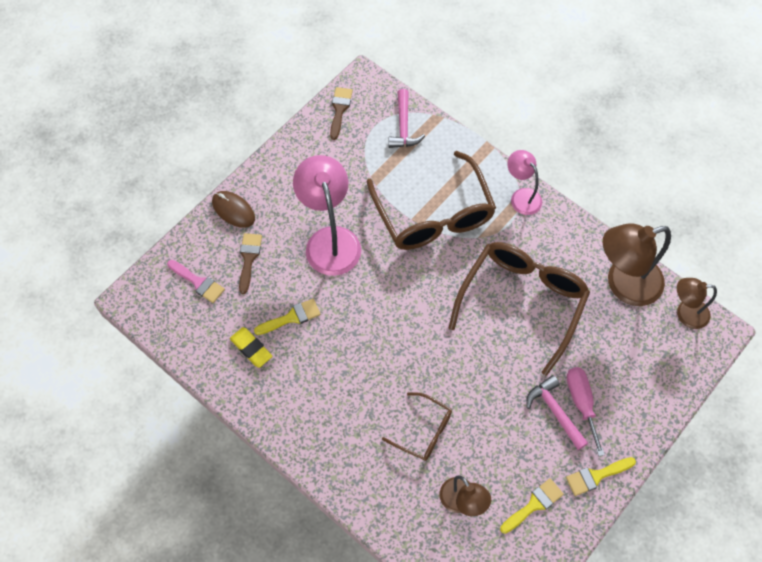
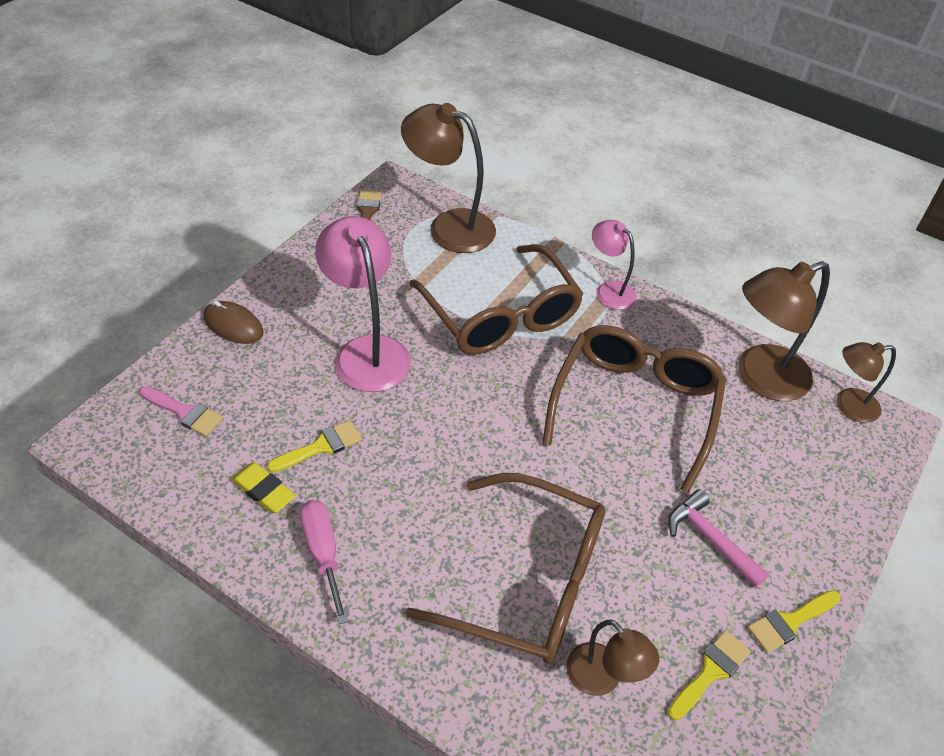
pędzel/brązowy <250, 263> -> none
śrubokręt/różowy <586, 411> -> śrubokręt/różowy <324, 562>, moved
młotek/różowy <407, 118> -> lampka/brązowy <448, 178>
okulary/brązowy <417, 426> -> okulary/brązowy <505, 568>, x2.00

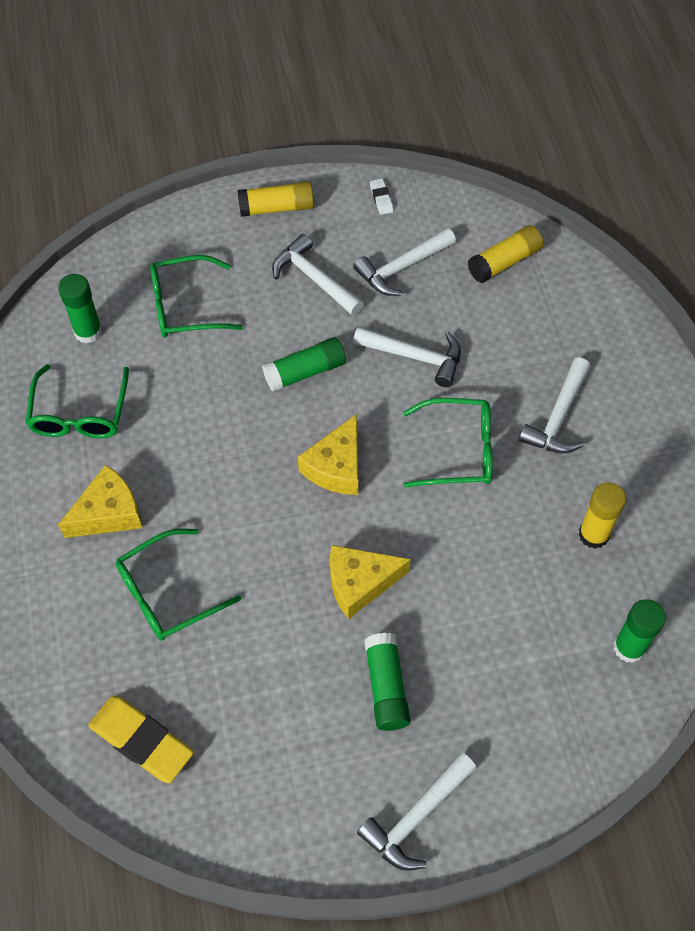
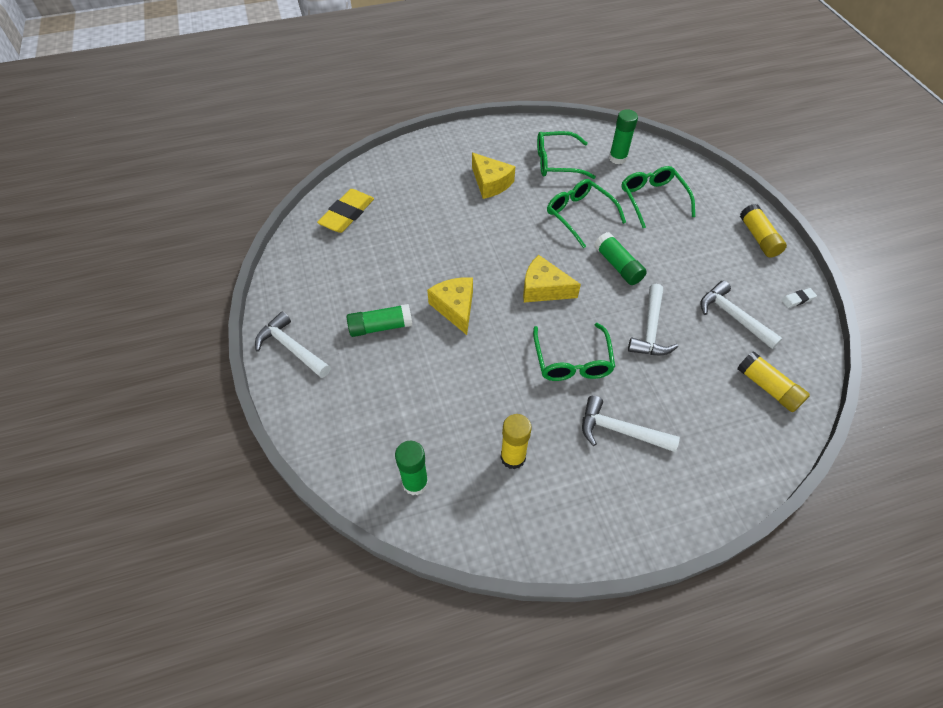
młotek/biały <318, 275> -> none
okulary/zielony <178, 585> -> okulary/zielony <586, 213>, moved

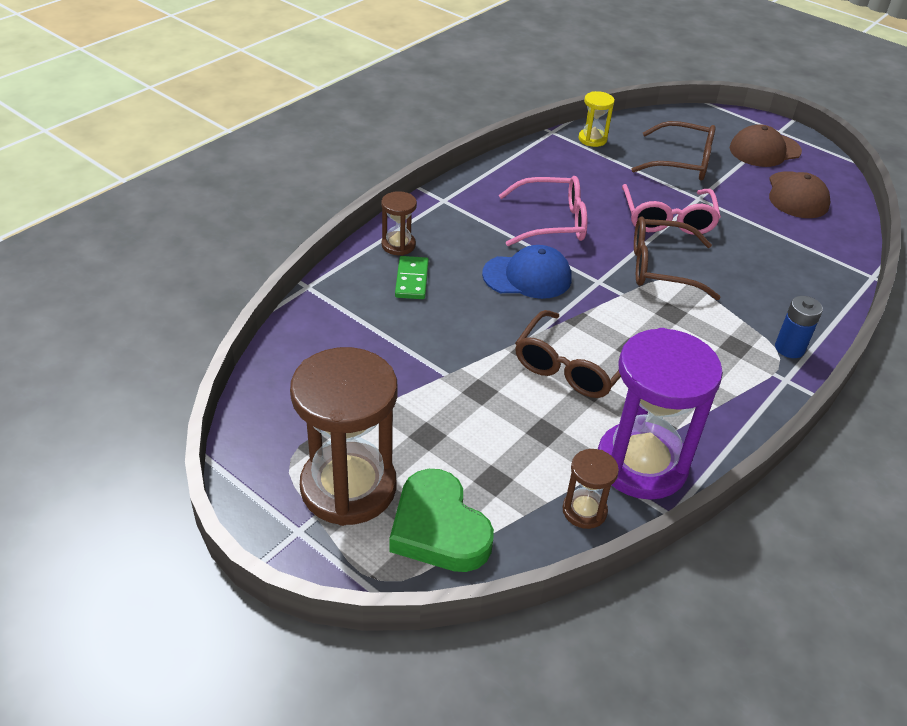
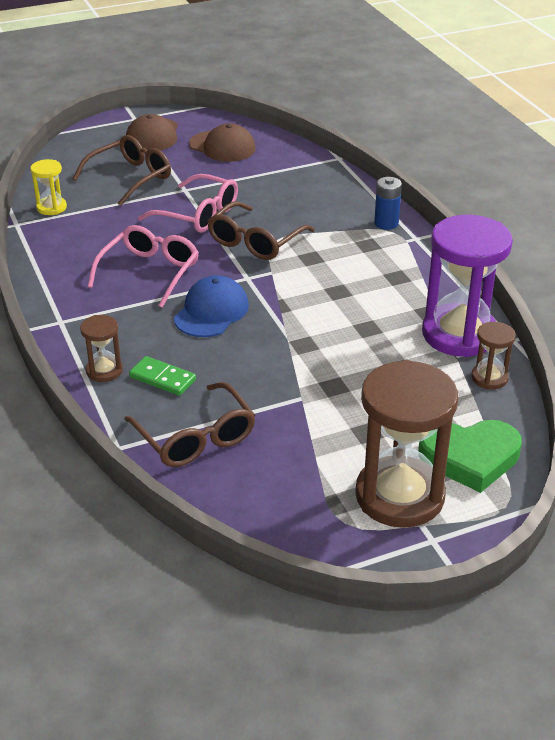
okulary/brązowy <568, 354> -> okulary/brązowy <190, 424>, moved

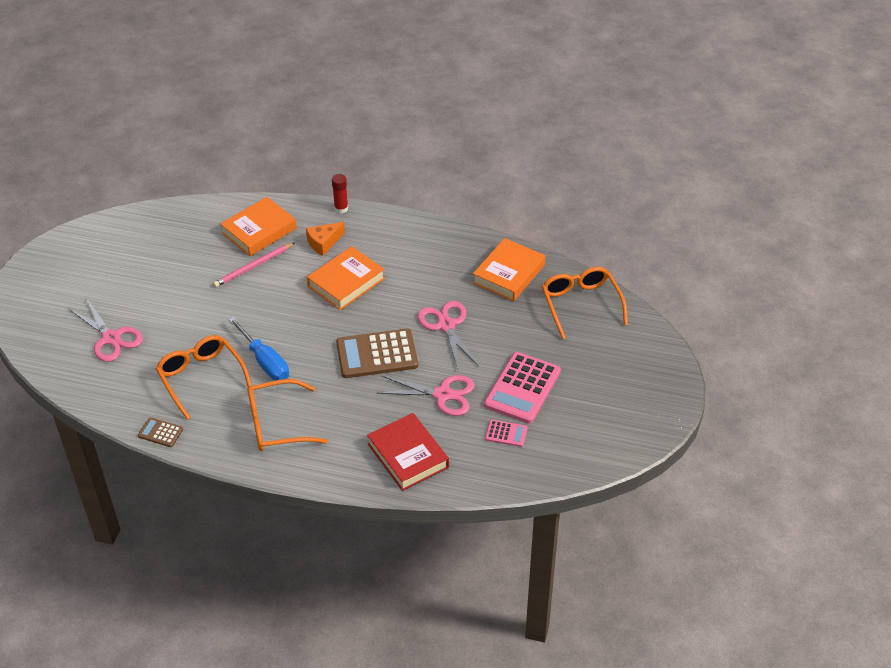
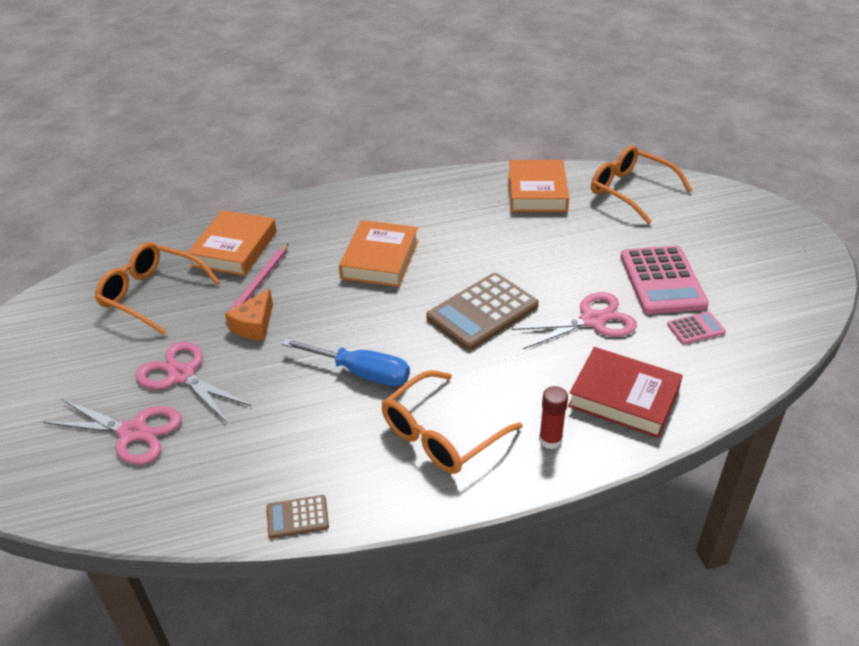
okulary/pomarańczowy <204, 377> -> okulary/pomarańczowy <157, 288>, moved
ser/pomarańczowy <325, 239> -> ser/pomarańczowy <249, 314>, moved
klej w sztyfcie/czerwony <340, 194> -> klej w sztyfcie/czerwony <553, 417>, moved
nożyczki/różowy <448, 335> -> nożyczki/różowy <193, 382>, moved

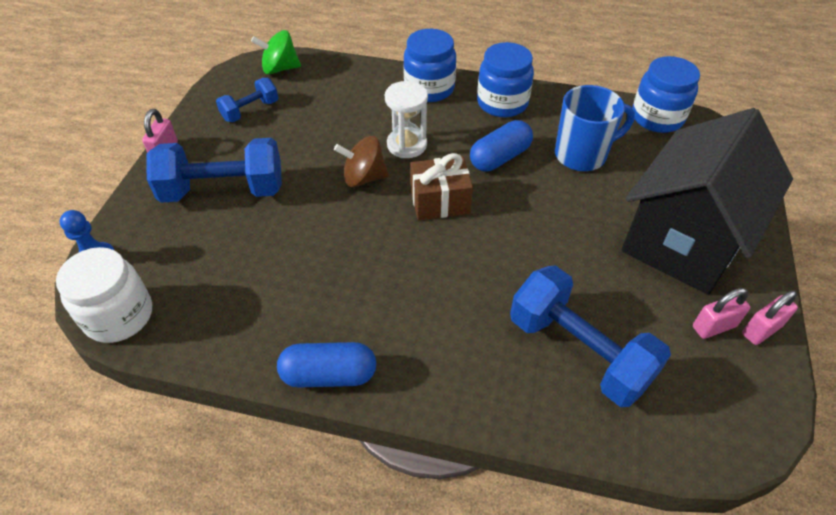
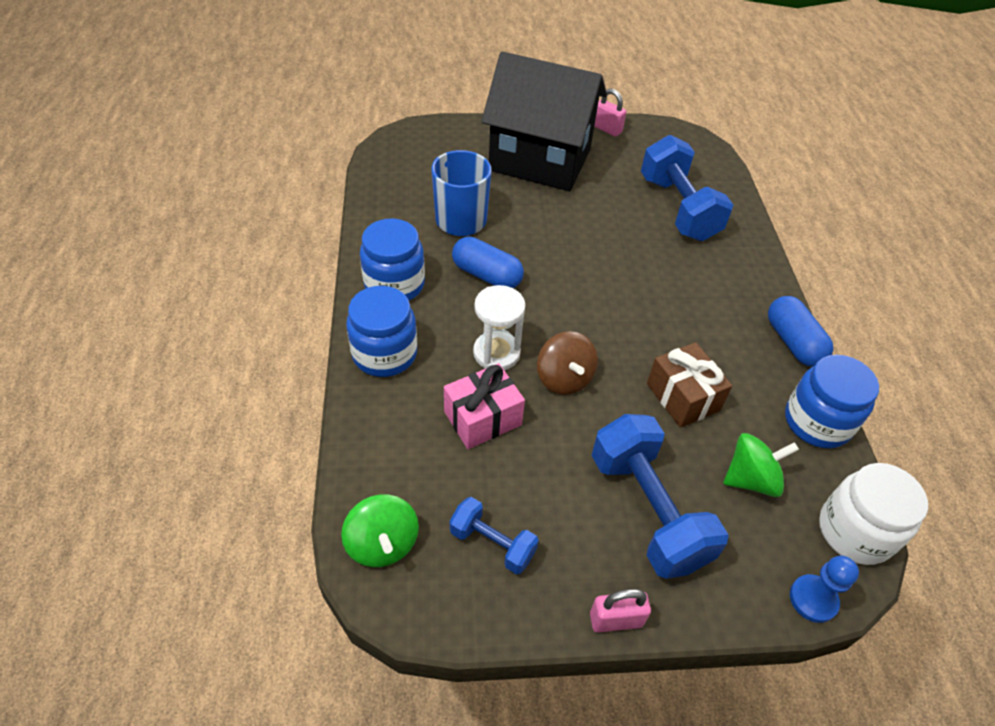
kłódka/różowy <721, 313> -> none
none -> prezent/różowy <484, 406>
none -> bączek/zielony <761, 465>
prezent/brązowy <441, 186> -> prezent/brązowy <689, 385>, moved
słoik/niebieski <666, 94> -> słoik/niebieski <832, 401>, moved
hantel/niebieski <590, 336> -> hantel/niebieski <687, 188>, 45 degrees counterclockwise

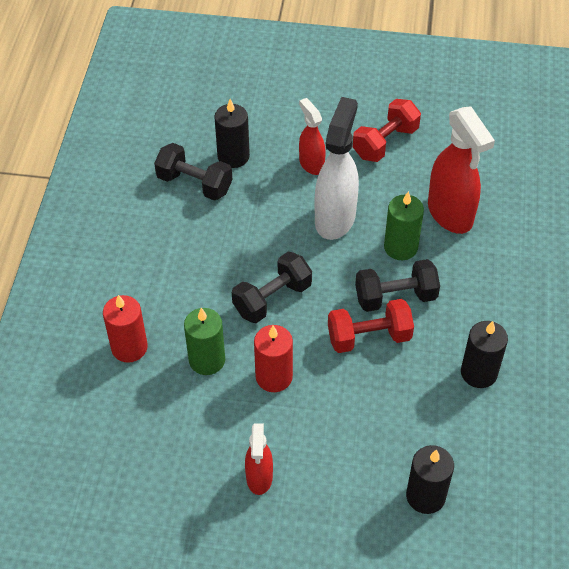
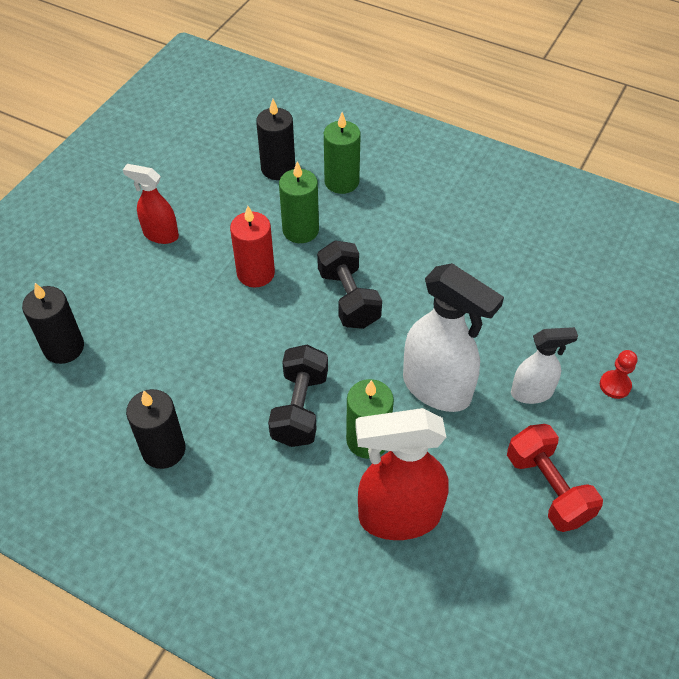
hantel/czarny <193, 172> -> none
hantel/czerwony <371, 326> -> none
none -> pionek/czerwony <618, 374>
świeca/czarny <232, 133> -> świeca/czarny <275, 139>, moved
świeca/czerwony <125, 329> -> świeca/zielony <342, 153>
spryskiwacz/czerwony <312, 136> -> spryskiwacz/biały <544, 365>

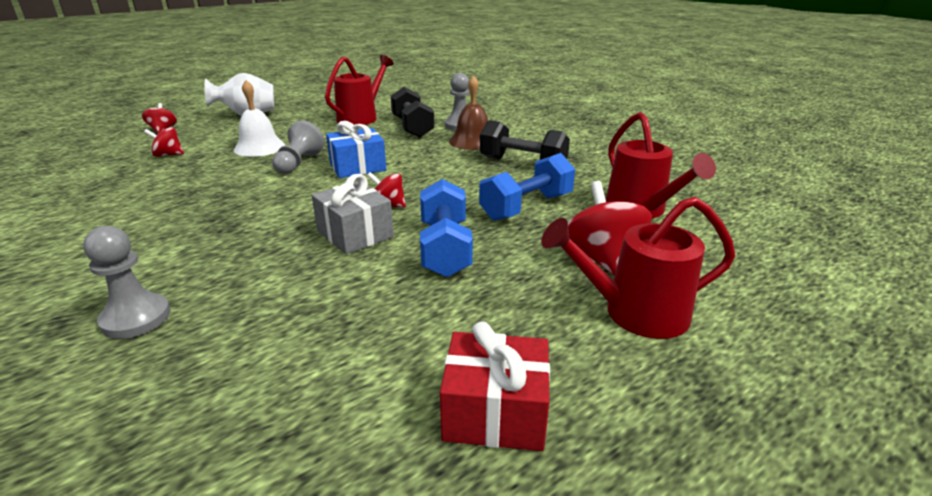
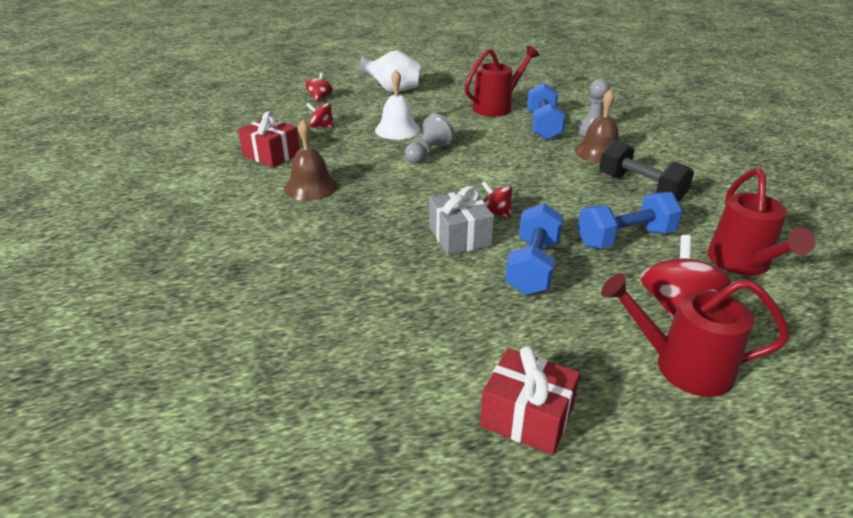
pionek/szary <126, 282> -> none
prezent/niebieski <356, 149> -> none
none -> prezent/czerwony <269, 139>
none -> dzwonek/brązowy <311, 160>
hantel/czarny <412, 112> -> hantel/niebieski <546, 111>

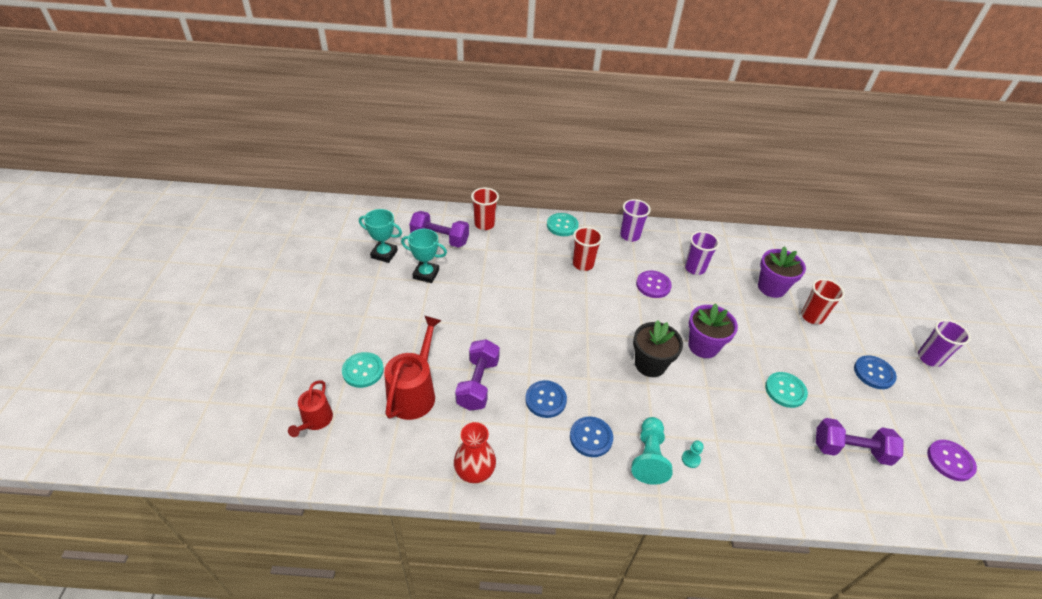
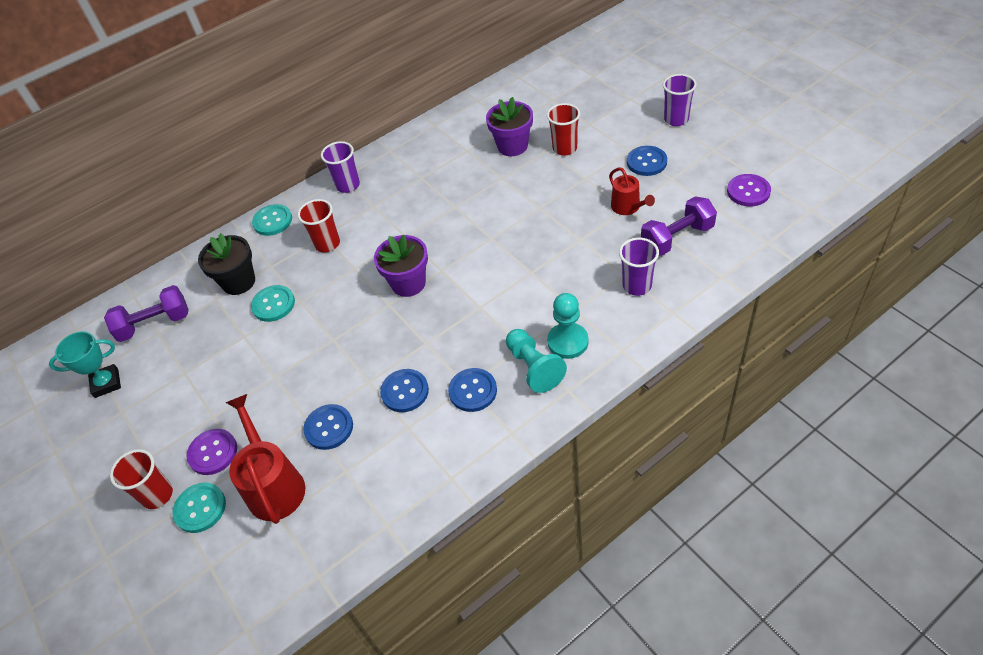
puchar/turkusowy <424, 256> -> none
wazon/czerwony <475, 452> -> none
konewka/czerwony <310, 408> -> konewka/czerwony <632, 191>, moved
szklanka/czerwony <485, 208> -> szklanka/czerwony <141, 479>, moved
doniczka/czarny <658, 348> -> doniczka/czarny <226, 264>, moved
guzik/fioletowy <654, 284> -> guzik/fioletowy <211, 452>, moved
szklanka/fioletowy <702, 253> -> szklanka/fioletowy <639, 267>, moved
doniczka/fioletowy <713, 330> -> doniczka/fioletowy <401, 266>, moved
guzik/turkusowy <786, 390> -> guzik/turkusowy <273, 303>, moved
hantel/fioletowy <477, 375> -> guzik/niebieski <328, 427>
pionek/turkusowy <693, 454> -> pionek/turkusowy <568, 326>, x2.06

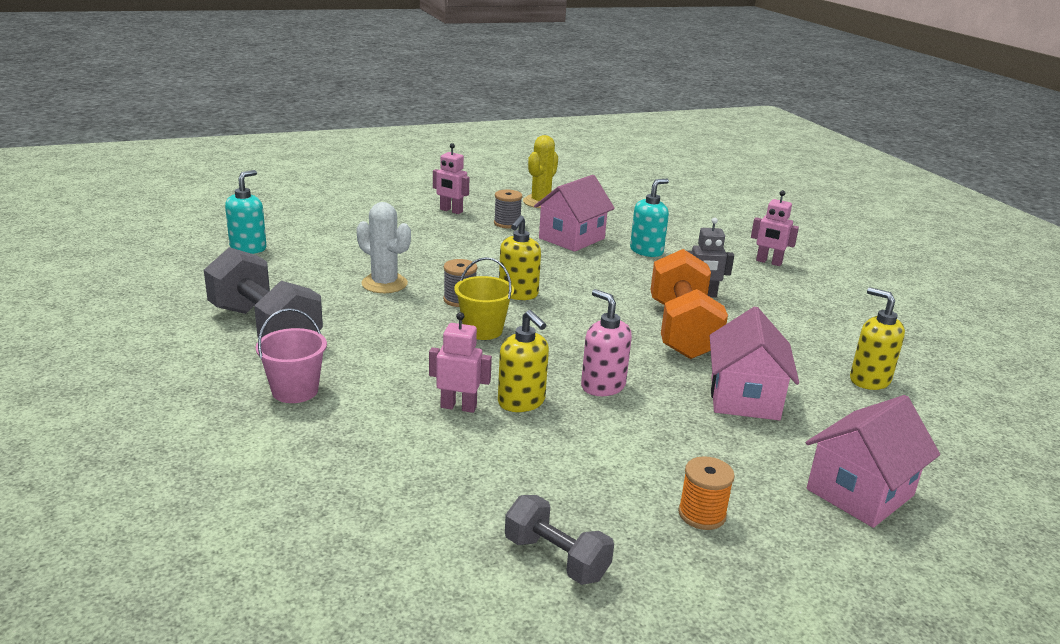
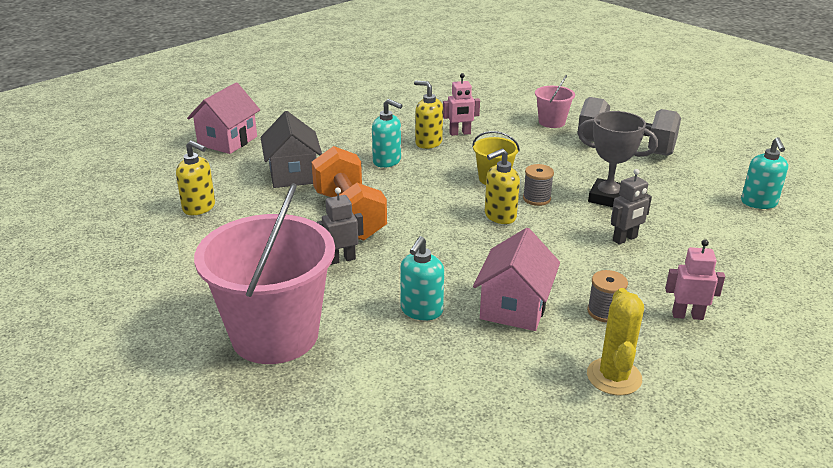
hantel/szary <559, 540> -> none
szpulka/pomarańczowy <706, 493> -> none
none -> robot/szary <631, 207>
kaktus/biały <384, 247> -> puchar/szary <618, 159>
robot/różowy <775, 228> -> wiadro/różowy <264, 273>
dozownik mydła/różowy <606, 342> -> dozownik mydła/turkusowy <387, 133>
domek/różowy <754, 363> -> domek/szary <291, 149>
dozownik mydła/żółty <520, 258> -> dozownik mydła/żółty <502, 186>, 120 degrees counterclockwise

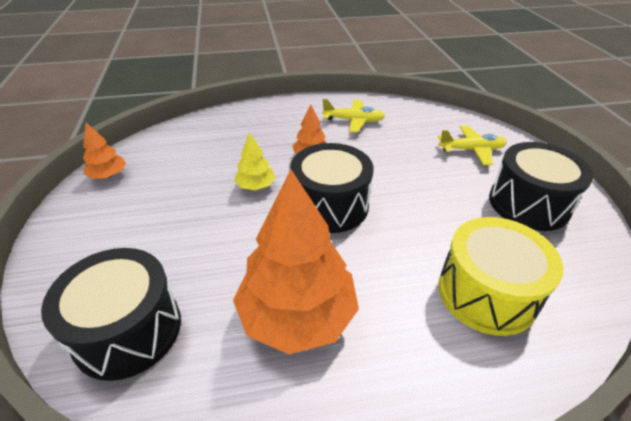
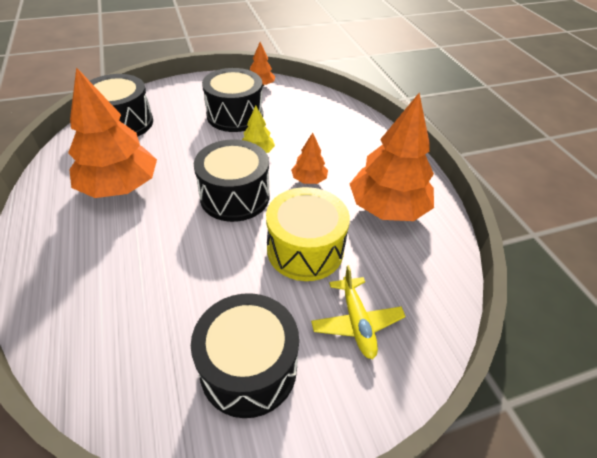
none -> bęben/czarny <232, 100>
bęben/żółty <500, 276> -> bęben/żółty <308, 234>, moved
samolot/żółty <353, 116> -> drzewko/pomarańczowy <392, 157>

